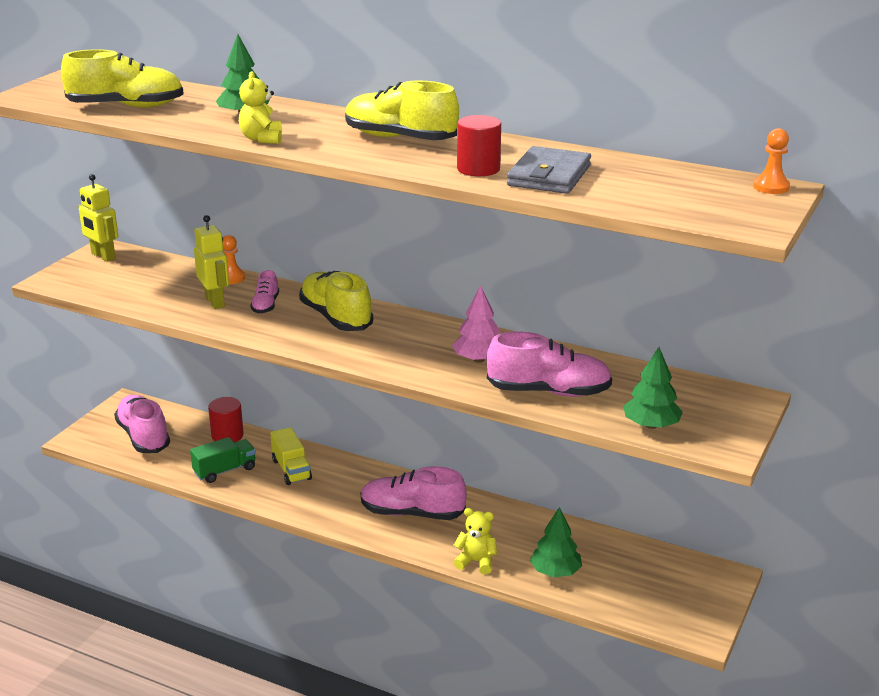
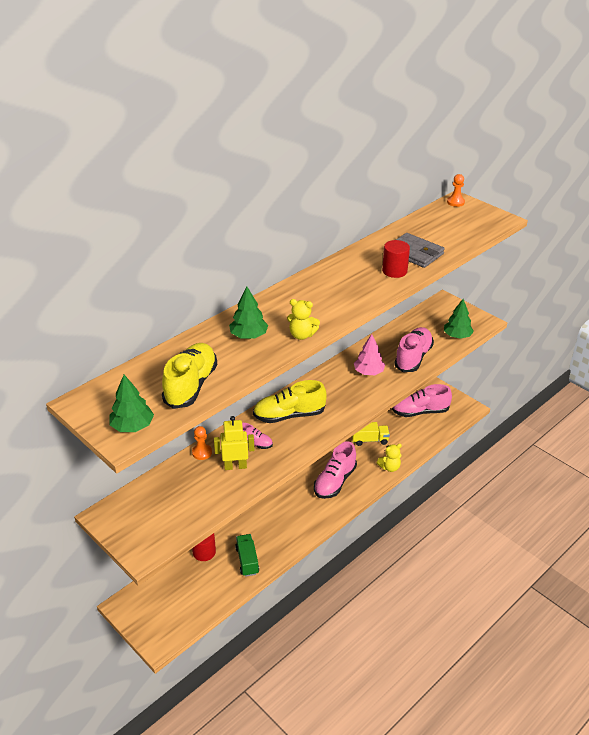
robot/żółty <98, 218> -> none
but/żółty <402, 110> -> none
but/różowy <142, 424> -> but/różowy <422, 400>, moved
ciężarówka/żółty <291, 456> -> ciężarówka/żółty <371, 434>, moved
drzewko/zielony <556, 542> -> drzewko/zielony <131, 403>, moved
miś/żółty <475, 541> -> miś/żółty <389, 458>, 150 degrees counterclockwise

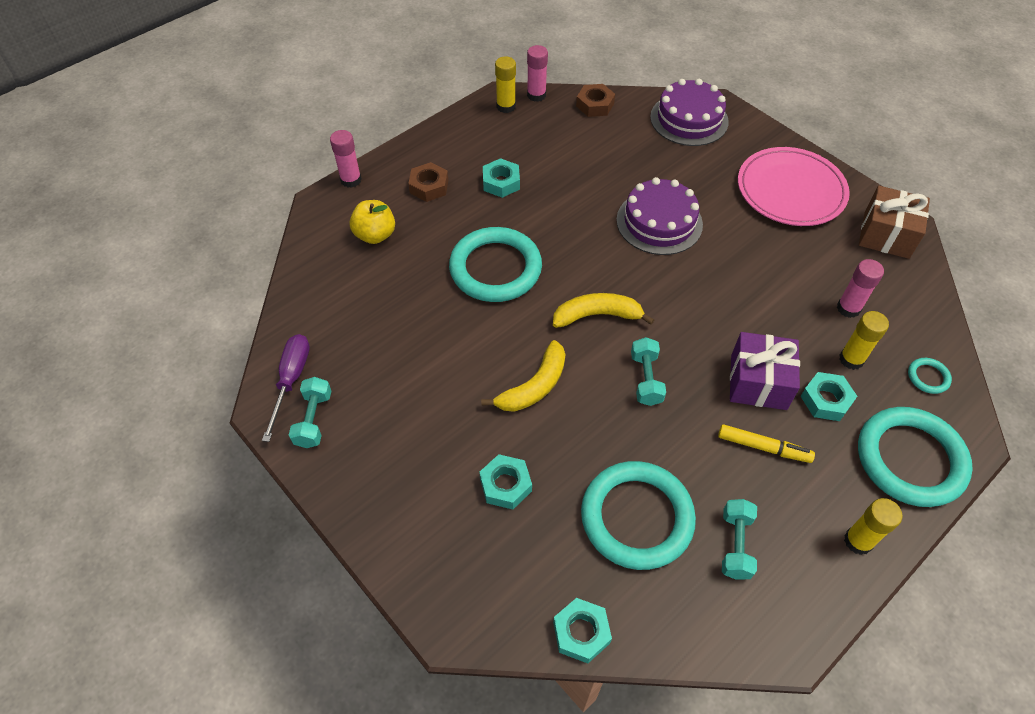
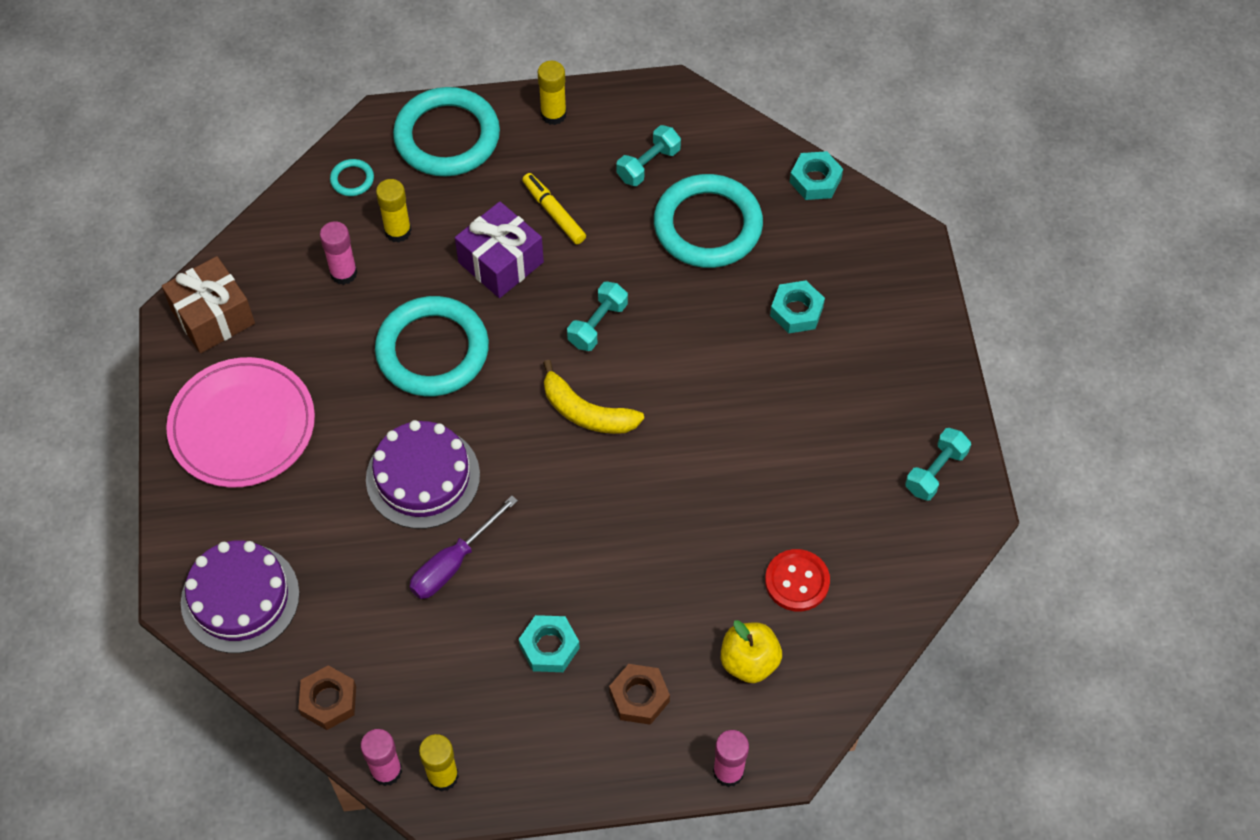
banan/żółty <523, 376> -> none
nakrętka/turkusowy <828, 396> -> none
none -> guzik/czerwony <797, 580>
śrubokręt/fioletowy <286, 388> -> śrubokręt/fioletowy <463, 547>, moved
pierścień/turkusowy <495, 264> -> pierścień/turkusowy <432, 346>, moved

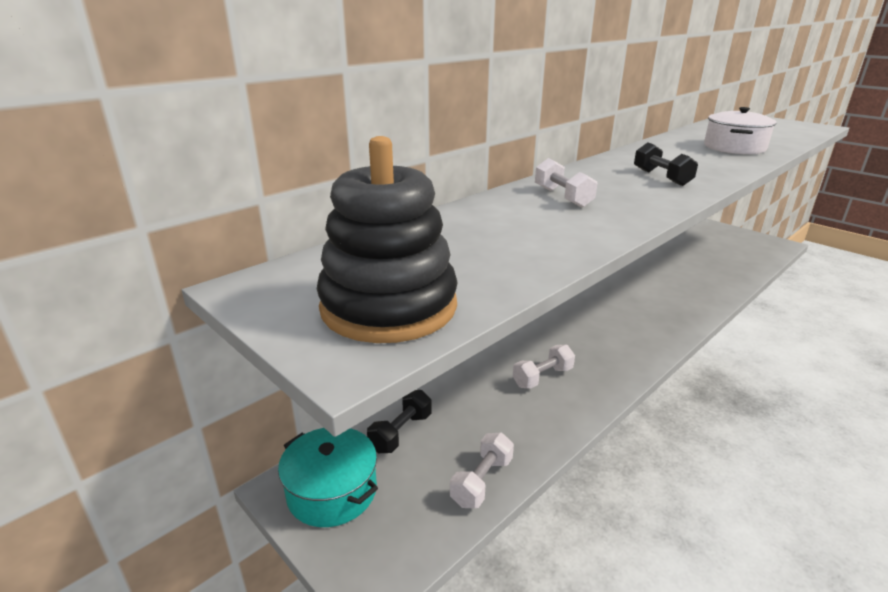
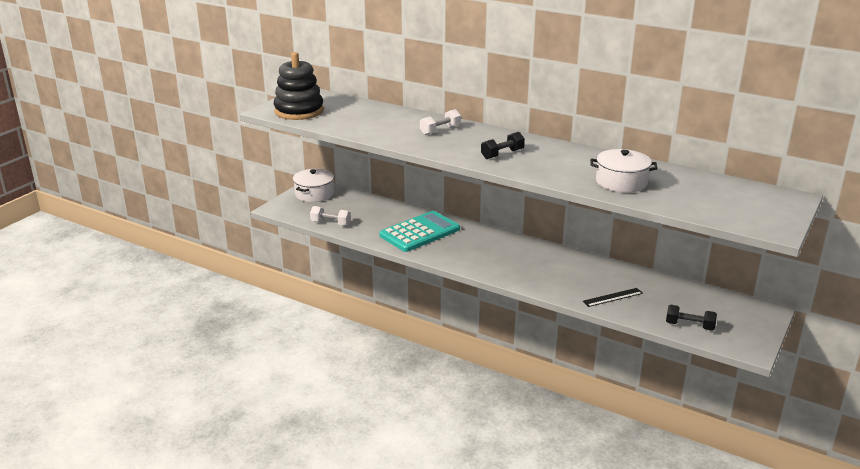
none -> linijka/czarny <613, 297>
hantel/czarny <399, 421> -> hantel/czarny <691, 318>, moved
hantel/biały <544, 367> -> kalkulator/turkusowy <419, 231>
garnek/turkusowy <328, 477> -> garnek/biały <313, 185>

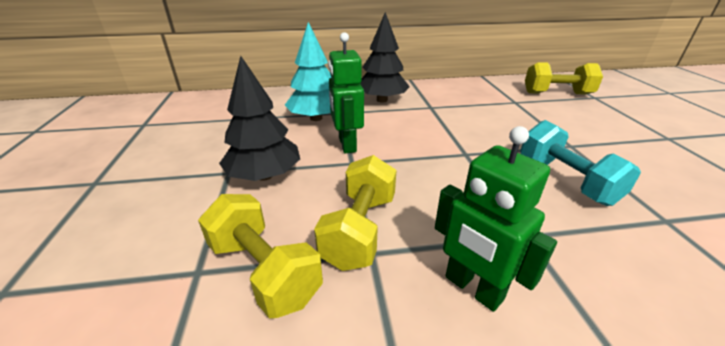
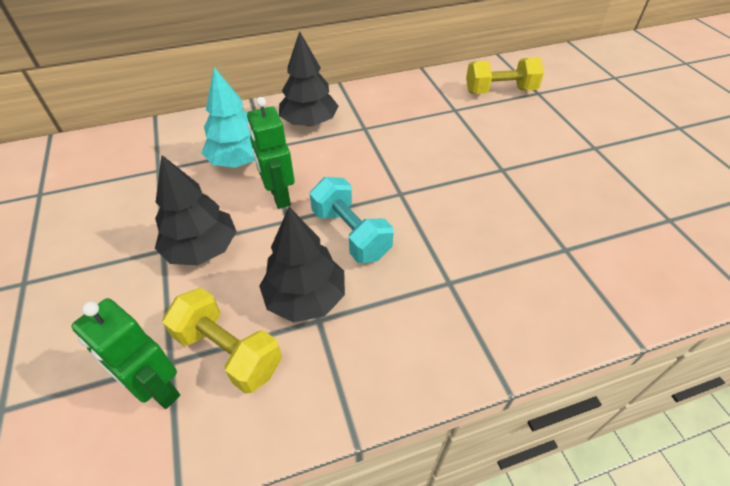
robot/zielony <496, 219> -> robot/zielony <125, 353>, moved
hantel/turkusowy <580, 163> -> hantel/turkusowy <351, 220>, moved
hantel/żółty <355, 213> -> drzewko/czarny <302, 264>

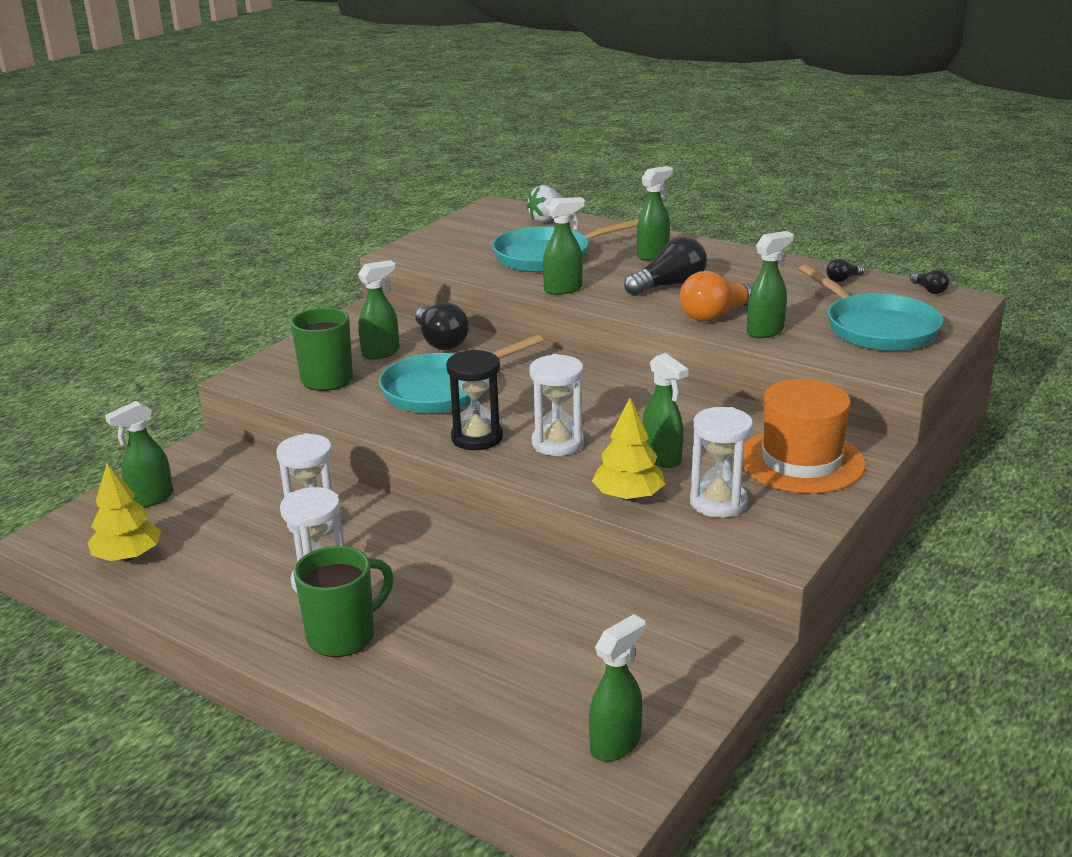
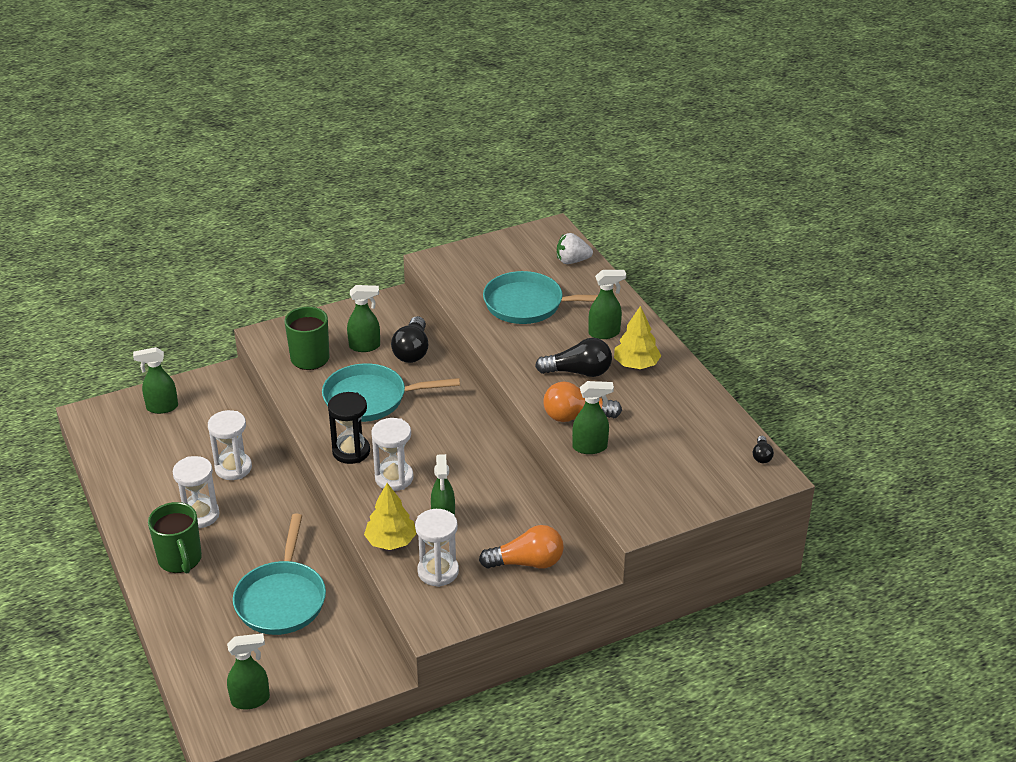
spryskiwacz/zielony <564, 246> -> none
żarówka/czarny <845, 270> -> none
drzewko/żółty <124, 512> -> drzewko/żółty <637, 337>, moved
patelnia/turkusowy <871, 307> -> patelnia/turkusowy <279, 574>, moved
kapelusz/pomarańczowy <804, 436> -> żarówka/pomarańczowy <521, 547>
kubek/zielony <344, 601> -> kubek/zielony <175, 538>, 75 degrees clockwise

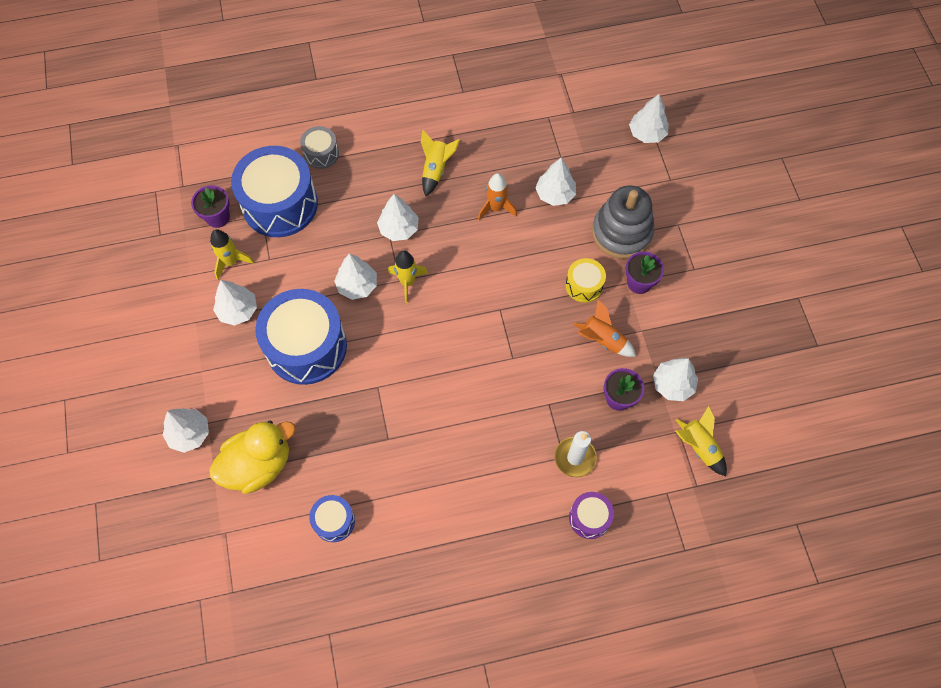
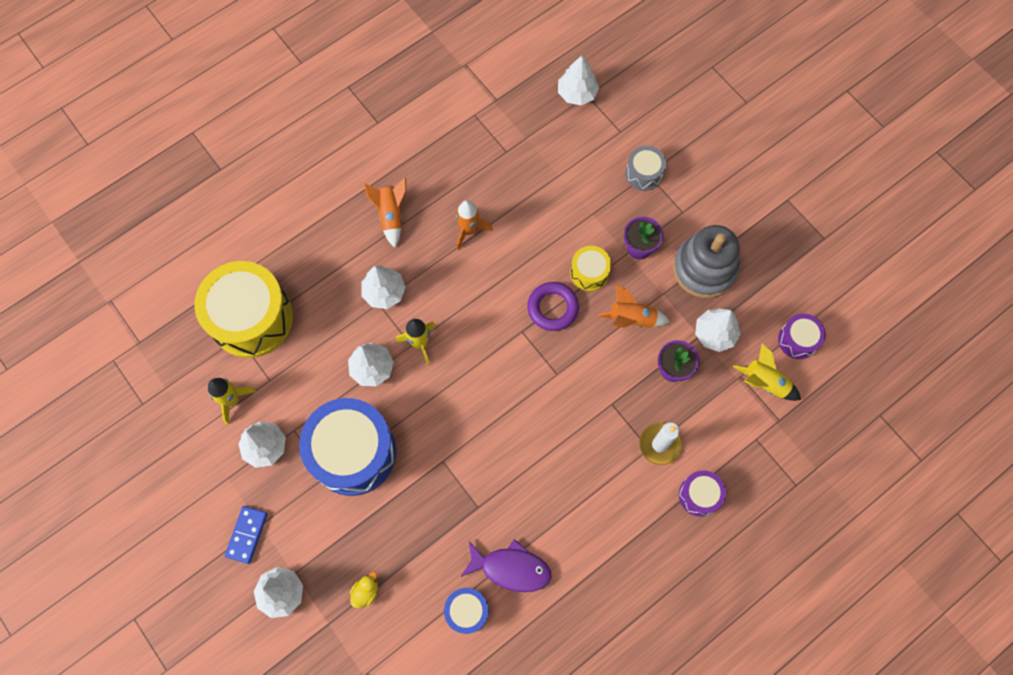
doniczka/fioletowy <210, 206> -> none
drzewko/biały <556, 182> -> none
none -> kostka domina/niebieski <246, 535>
none -> ryba/fioletowy <506, 565>
none -> pierścień/fioletowy <553, 306>
none -> bęben/fioletowy <802, 336>
bęben/szary <319, 147> -> bęben/szary <645, 168>, moved
zabawka nakładanka/szary <623, 222> -> zabawka nakładanka/szary <706, 261>, moved
bęben/niebieski <274, 191> -> bęben/żółty <243, 309>
rakieta/żółty <440, 163> -> rakieta/pomarańczowy <385, 213>
kaczka/żółty <252, 457> -> kaczka/żółty <364, 589>, x0.41

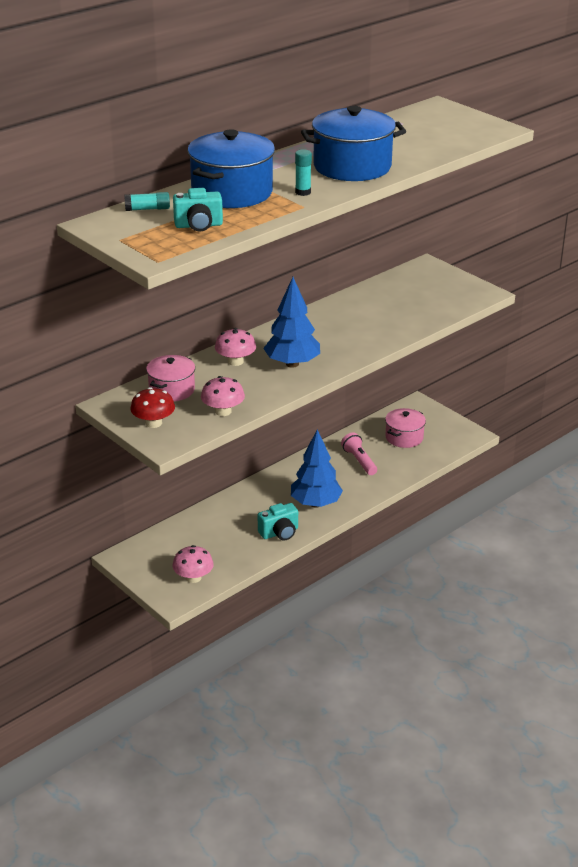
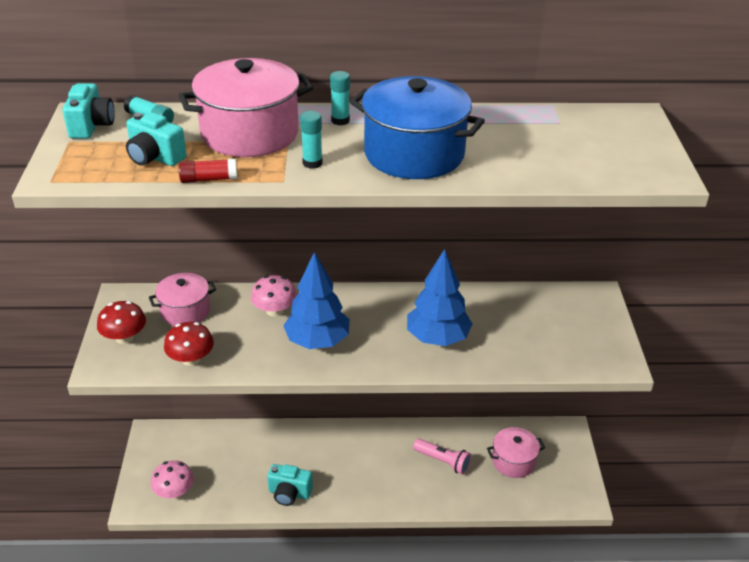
none -> aparat fotograficzny/turkusowy <89, 111>
none -> klej w sztyfcie/czerwony <208, 171>
none -> klej w sztyfcie/turkusowy <340, 98>
drzewko/niebieski <317, 468> -> drzewko/niebieski <439, 297>, moved
garnek/niebieski <231, 168> -> garnek/różowy <245, 107>
grzyb/różowy <223, 396> -> grzyb/czerwony <189, 344>
latarka/różowy <359, 453> -> latarka/różowy <442, 457>, 105 degrees clockwise

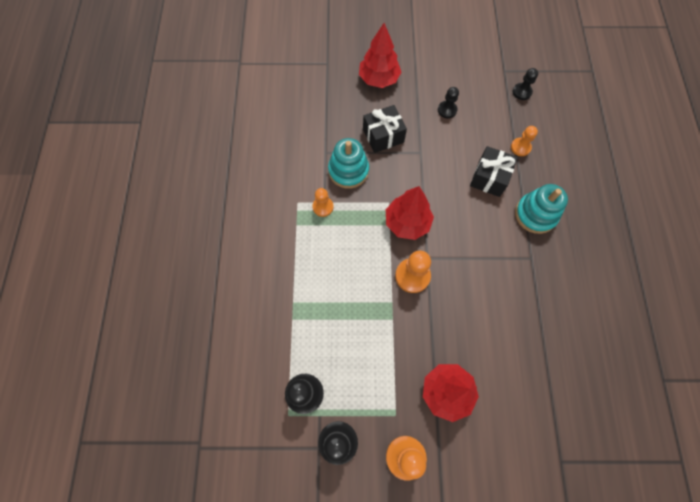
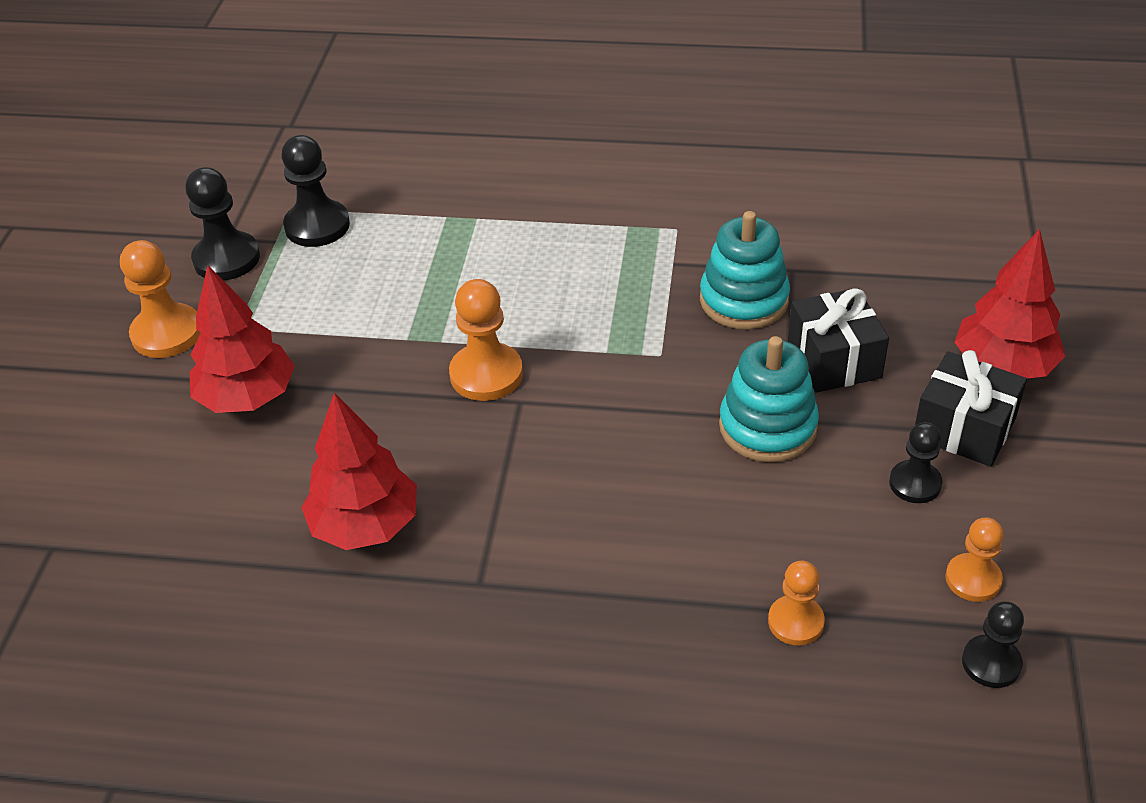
pionek/pomarańczowy <323, 202> -> pionek/pomarańczowy <974, 559>, moved
drzewko/czerwony <410, 213> -> drzewko/czerwony <359, 471>, moved
prezent/czarny <494, 171> -> prezent/czarny <971, 408>, moved
zabawka nakładanka/turkusowy <541, 209> -> zabawka nakładanka/turkusowy <769, 399>, moved

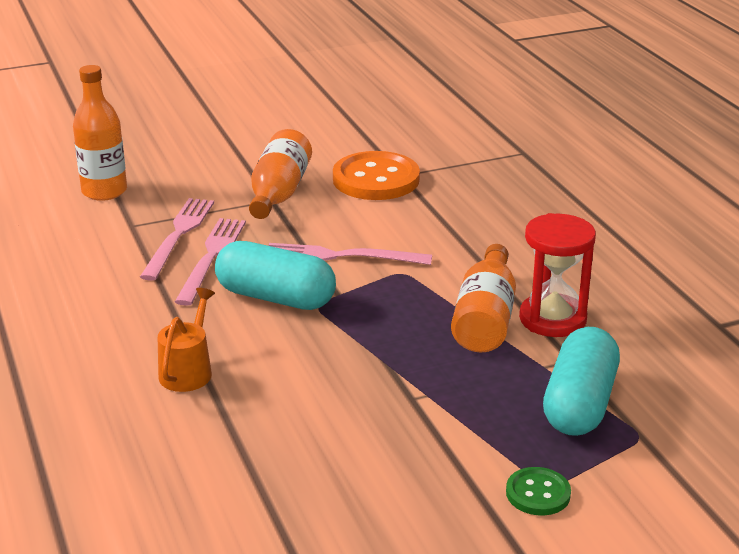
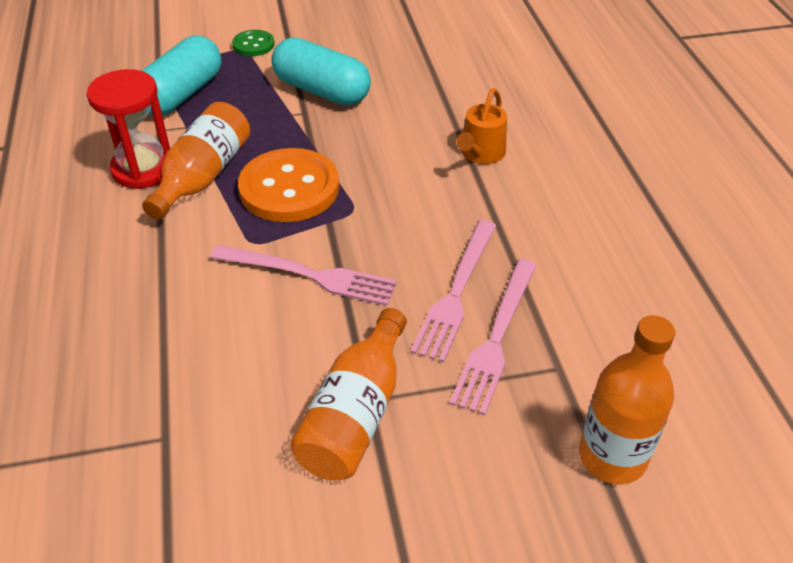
kapsułka/turkusowy <275, 275> -> kapsułka/turkusowy <321, 71>, moved
guzik/pomarańczowy <376, 175> -> guzik/pomarańczowy <288, 185>, moved

